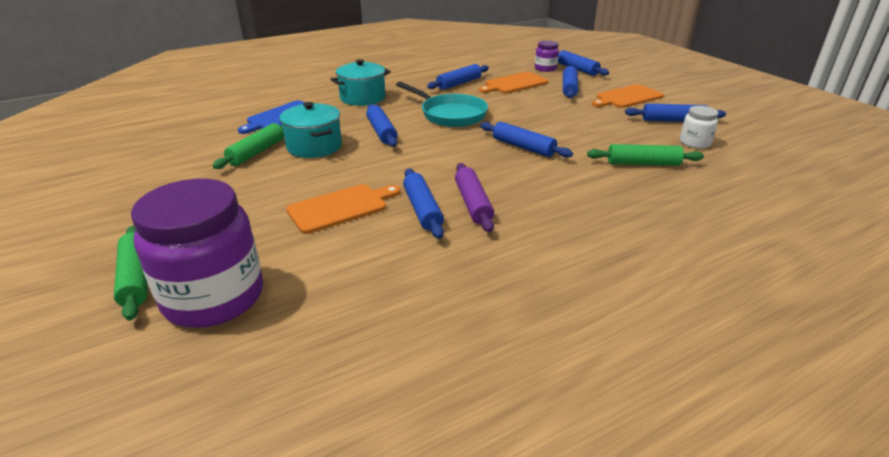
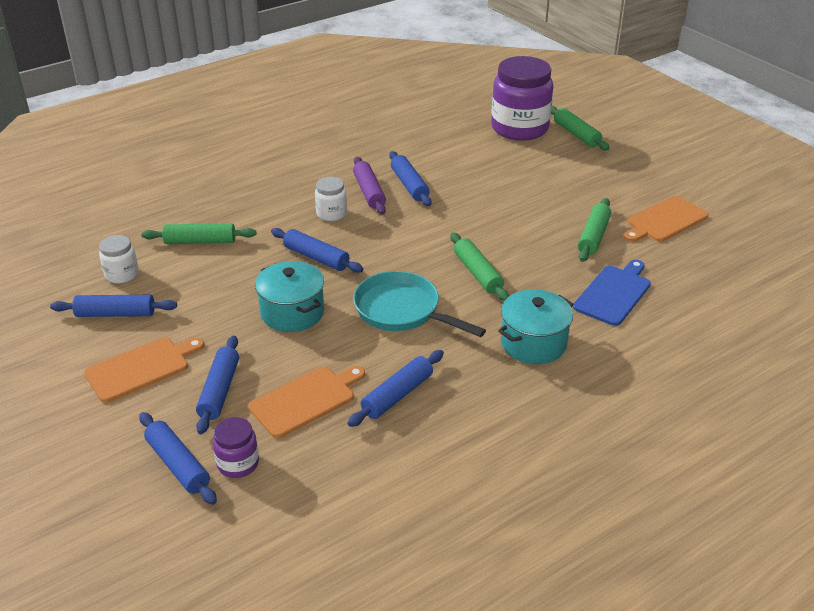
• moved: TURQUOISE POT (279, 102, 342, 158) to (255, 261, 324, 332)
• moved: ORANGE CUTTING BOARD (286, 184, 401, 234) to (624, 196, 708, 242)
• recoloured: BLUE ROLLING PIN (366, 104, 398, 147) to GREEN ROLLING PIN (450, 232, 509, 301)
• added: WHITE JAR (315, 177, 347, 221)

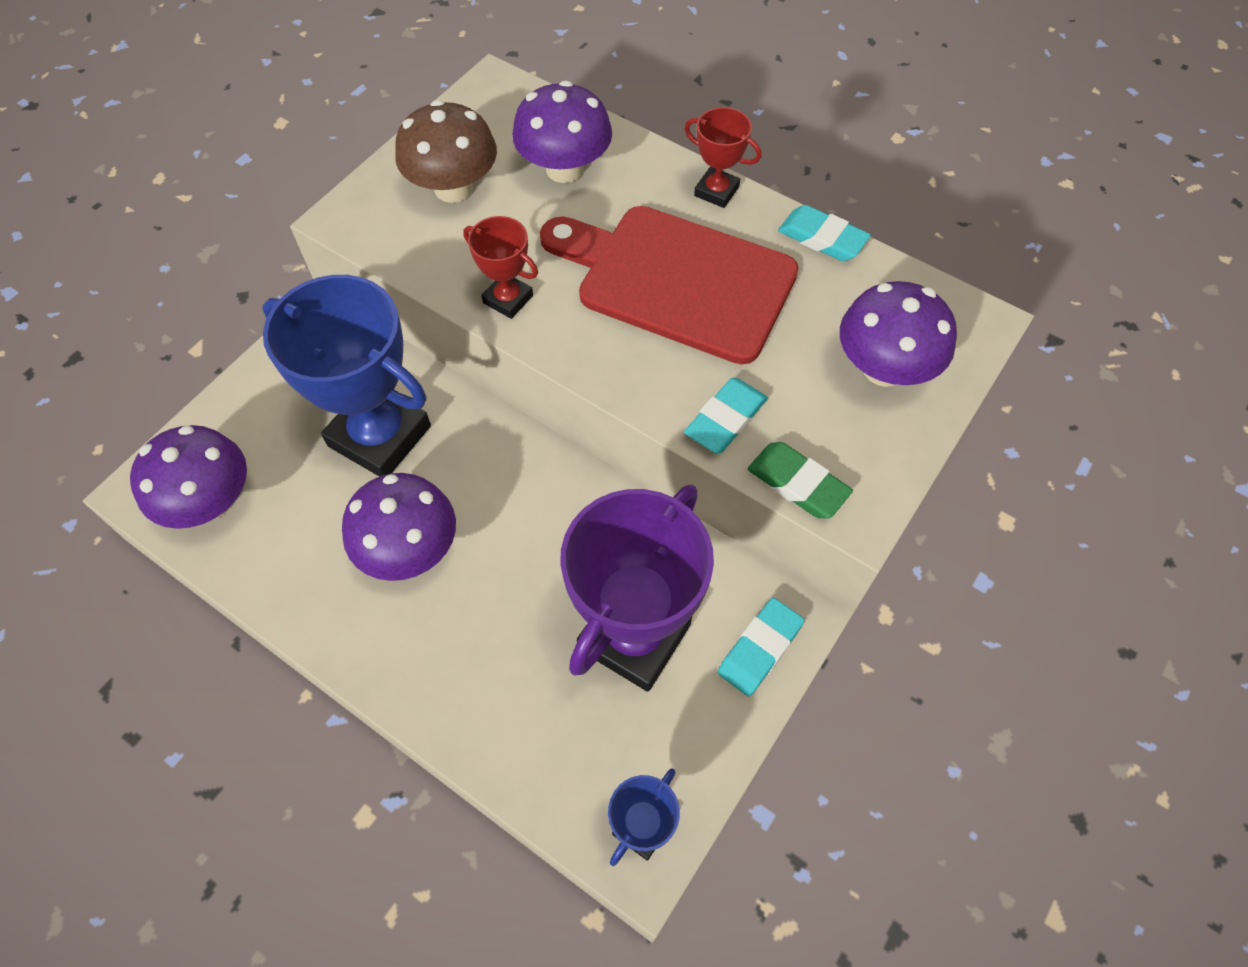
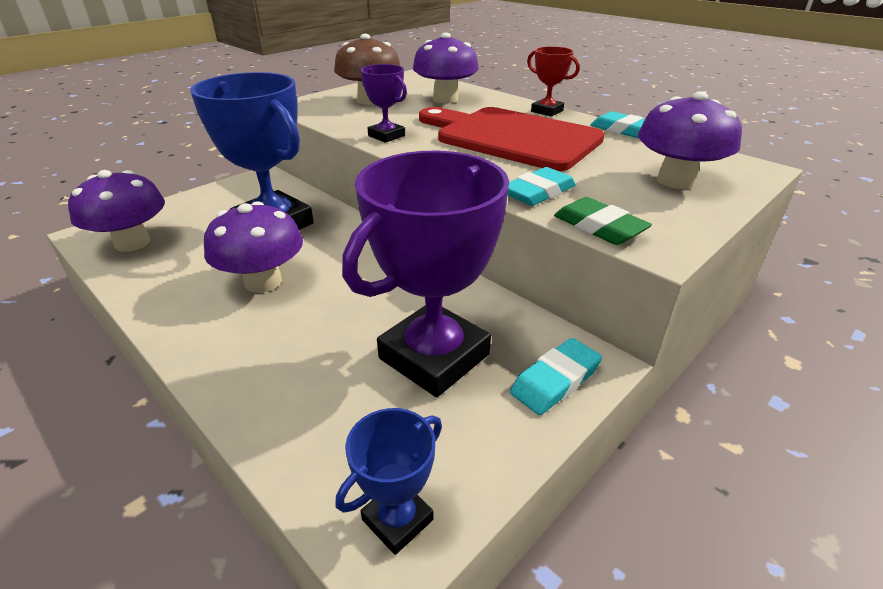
• recoloured: RED TROPHY (463, 216, 538, 319) to PURPLE TROPHY (361, 64, 407, 143)

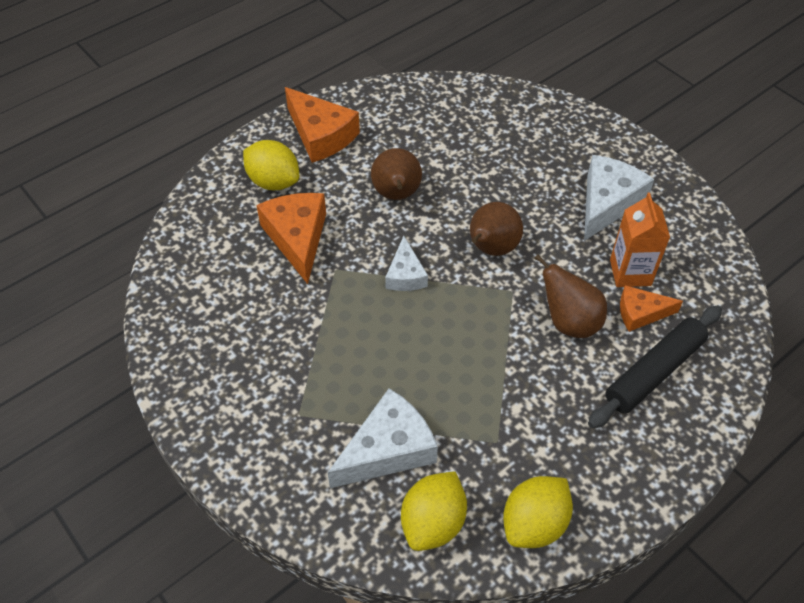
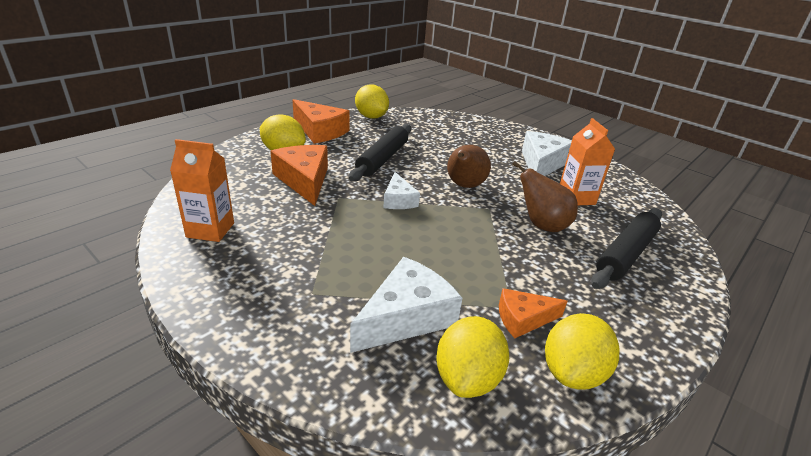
• replaced: BROWN PEAR (371, 148, 422, 200) to BLACK ROLLING PIN (349, 124, 411, 182)
• moved: ORANGE CHEESE (620, 285, 683, 332) to (499, 288, 568, 338)
• added: ORANGE CARTON (170, 139, 234, 242)
• added: YELLOW LEMON (355, 85, 389, 119)

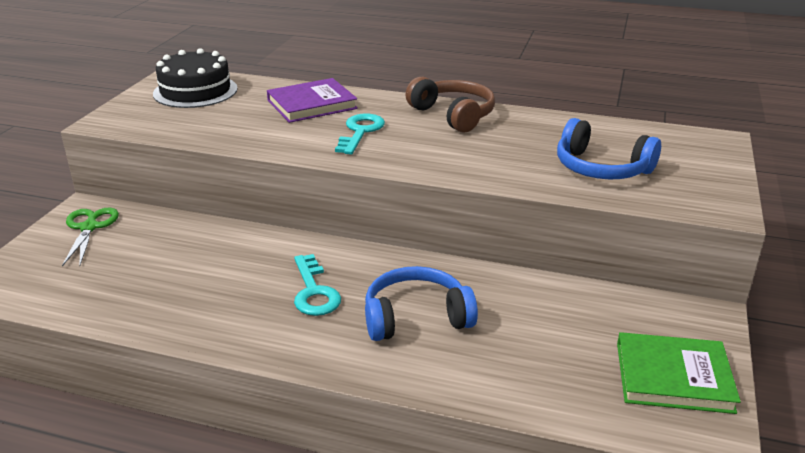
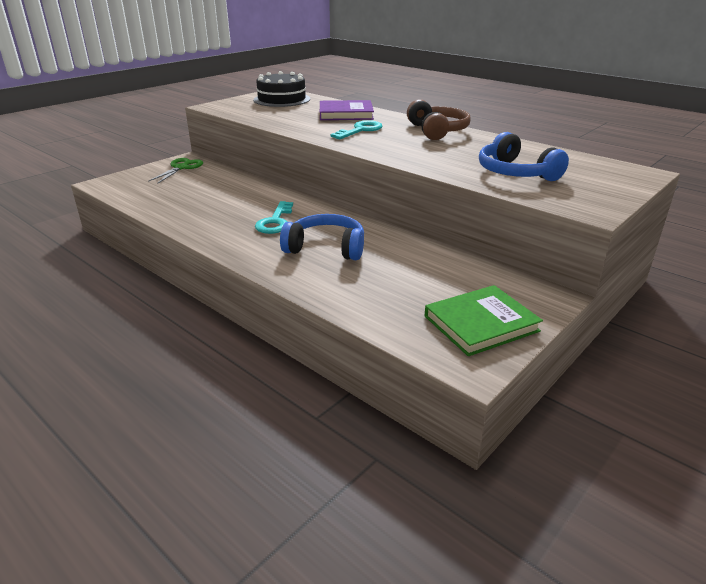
• turned: GREEN BOOK (617, 332, 741, 414) = (425, 285, 543, 356) 60 degrees counterclockwise

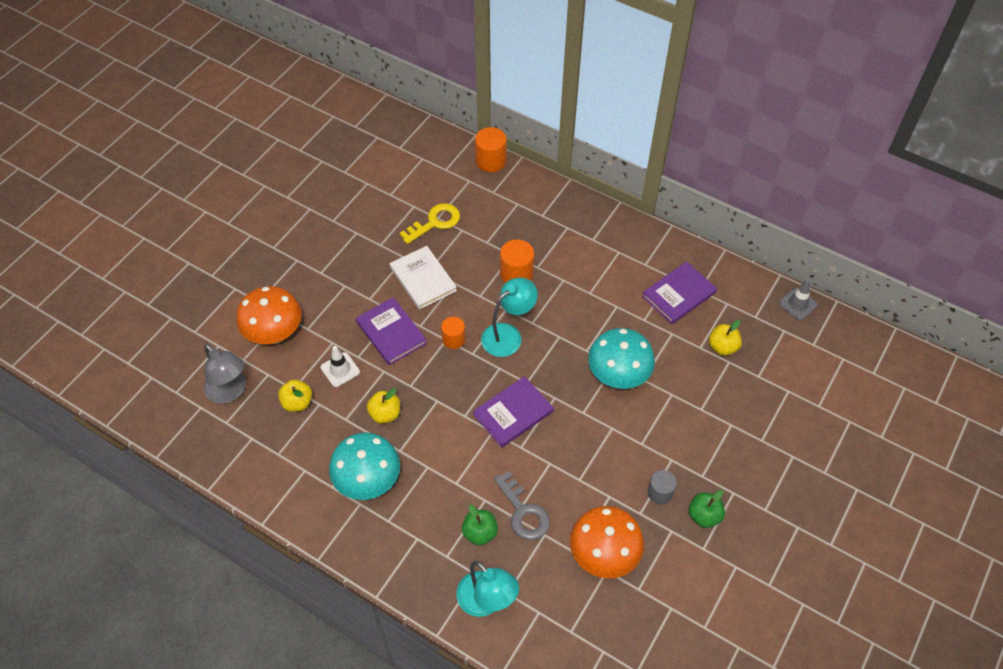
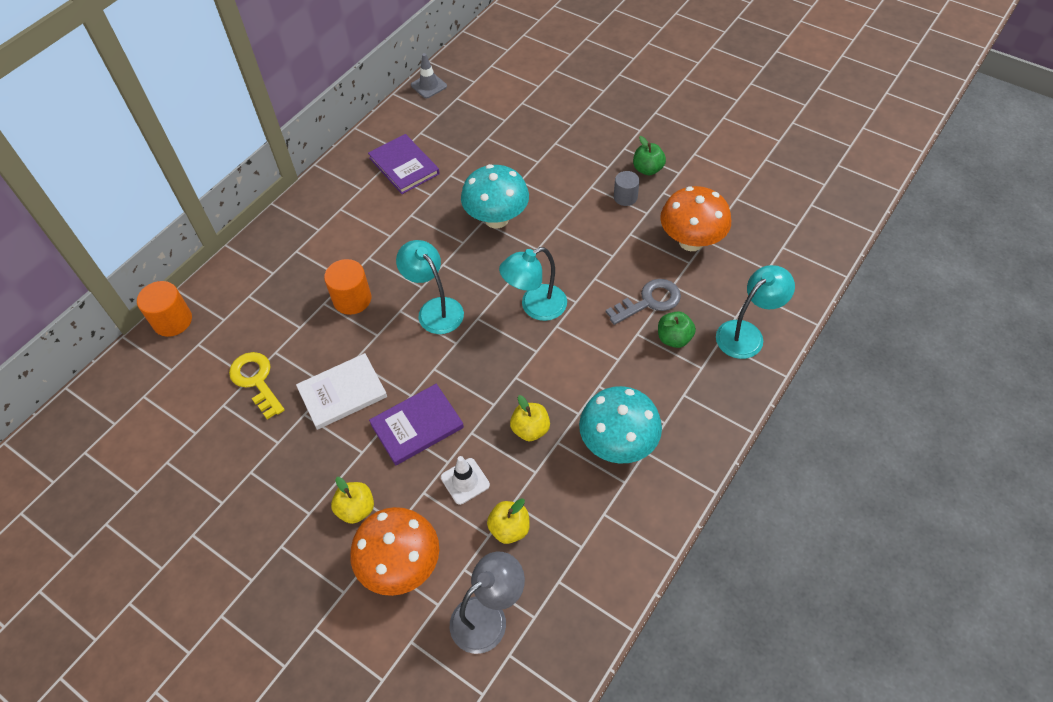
• removed: ORANGE CYLINDER (441, 317, 465, 349)
• replaced: PURPLE BOOK (473, 376, 554, 448) to TURQUOISE LAMP (499, 247, 567, 321)
• moved: YELLOW APPLE (709, 320, 742, 356) to (331, 477, 374, 524)

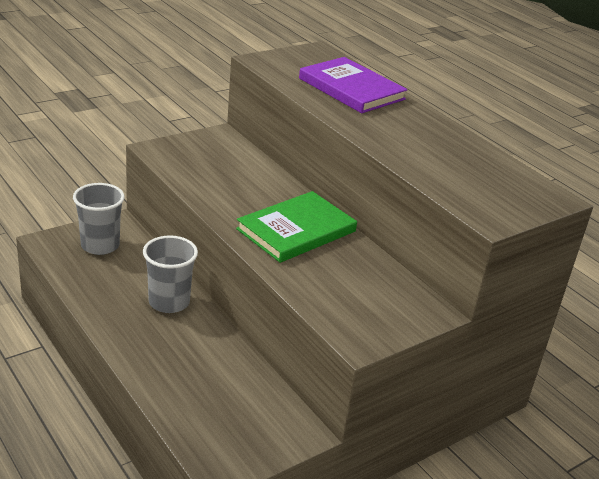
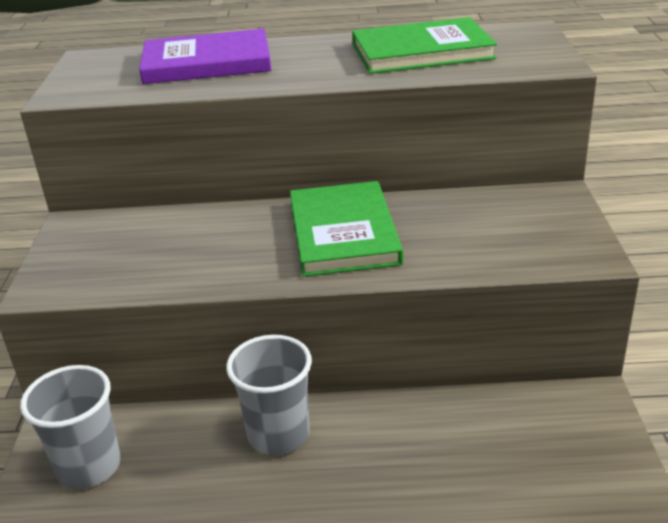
• added: GREEN BOOK (352, 17, 497, 74)

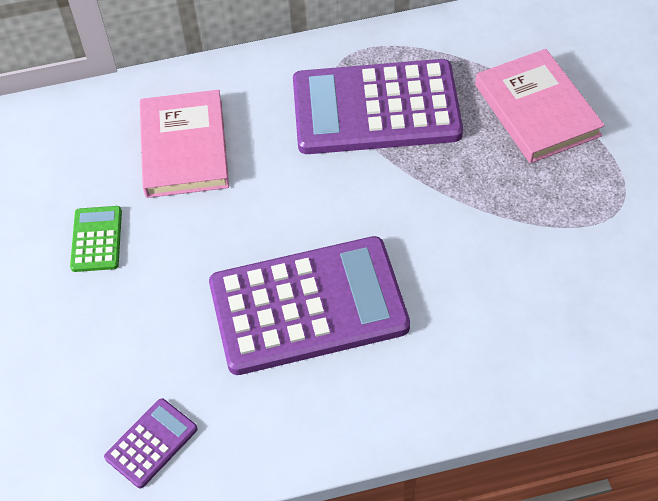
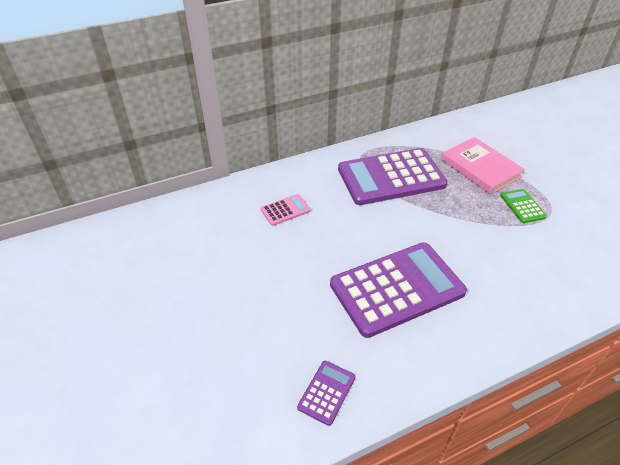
• moved: GREEN CALCULATOR (70, 206, 122, 272) to (500, 189, 547, 223)
• replaced: PINK BOOK (140, 90, 229, 198) to PINK CALCULATOR (261, 194, 310, 226)

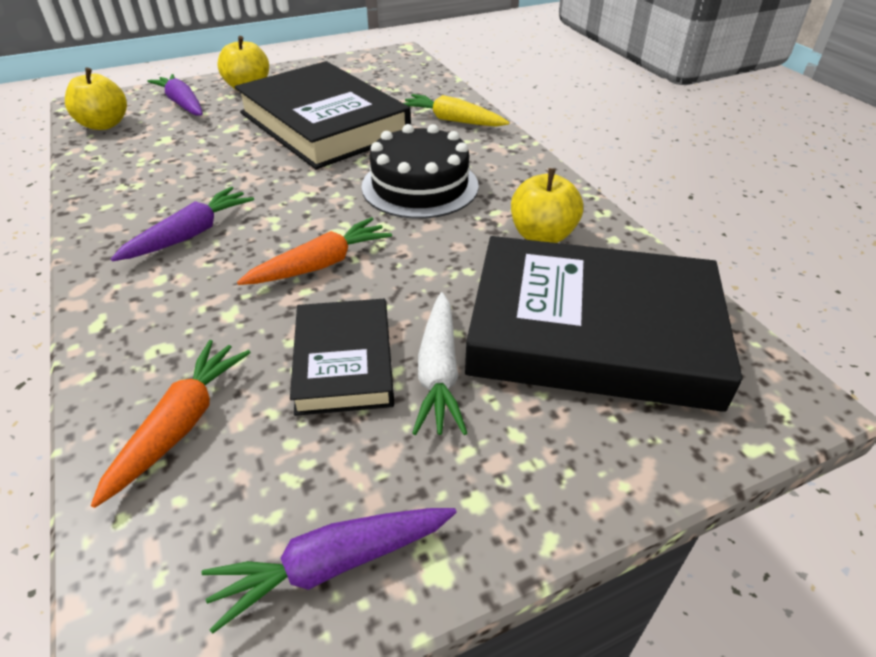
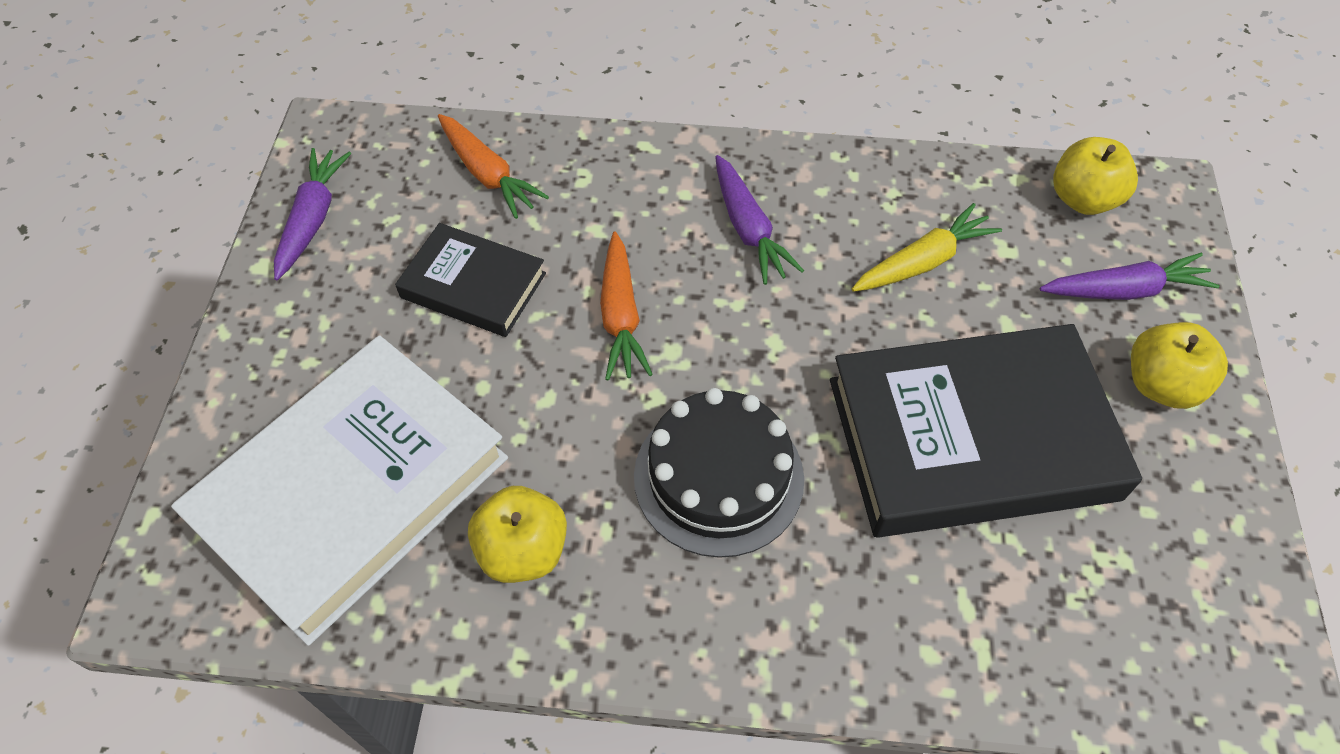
• moved: YELLOW CARROT (404, 94, 510, 127) to (852, 203, 1002, 292)
• removed: WHITE CARROT (412, 292, 467, 435)
• recoloured: BLACK BOOK (465, 236, 743, 412) to WHITE BOOK (171, 335, 508, 646)

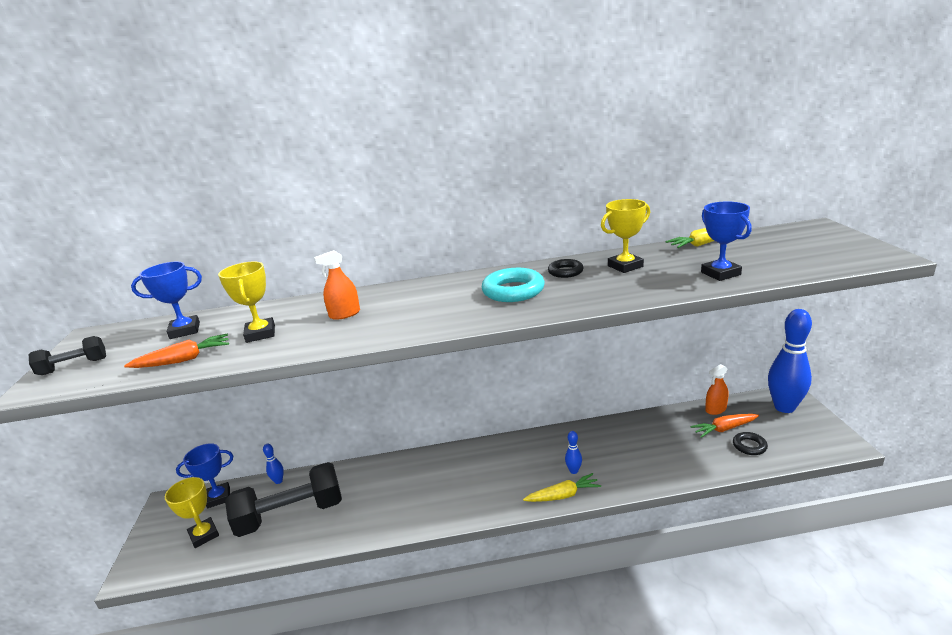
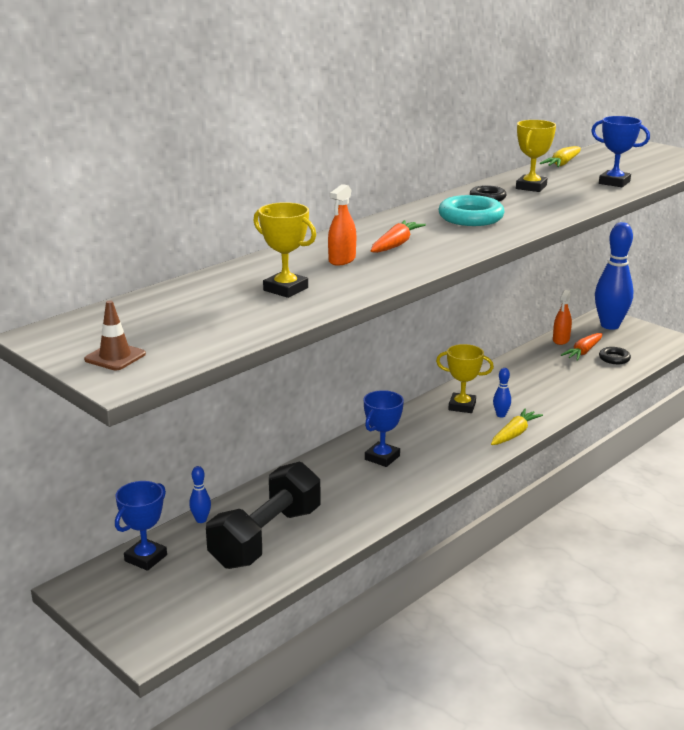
• replaced: BLACK DUMBBELL (29, 336, 106, 375) to BROWN TRAFFIC CONE (84, 301, 146, 370)
• moved: ORANGE CARROT (124, 334, 229, 368) to (371, 220, 426, 253)
• moved: BLUE TROPHY (131, 262, 202, 339) to (364, 390, 404, 467)
• moved: YELLOW TROPHY (165, 477, 219, 548) to (436, 344, 494, 413)

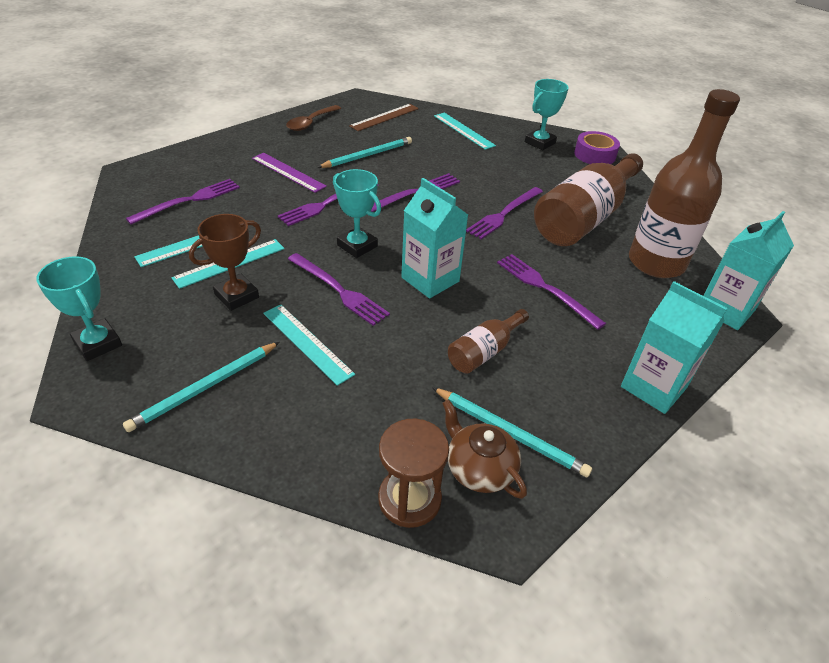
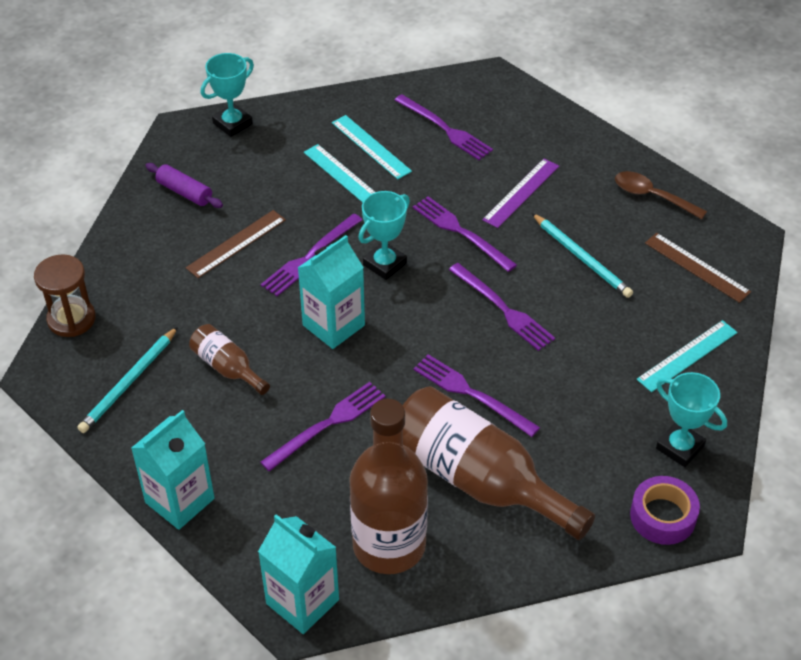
• replaced: TURQUOISE PENCIL (123, 342, 280, 432) to PURPLE ROLLING PIN (145, 163, 223, 208)
• removed: BROWN TROPHY (189, 214, 261, 311)
• recoloured: TURQUOISE RULER (263, 304, 355, 386) to BROWN RULER (186, 210, 286, 278)
• removed: BROWN TEAPOT (442, 399, 527, 499)

